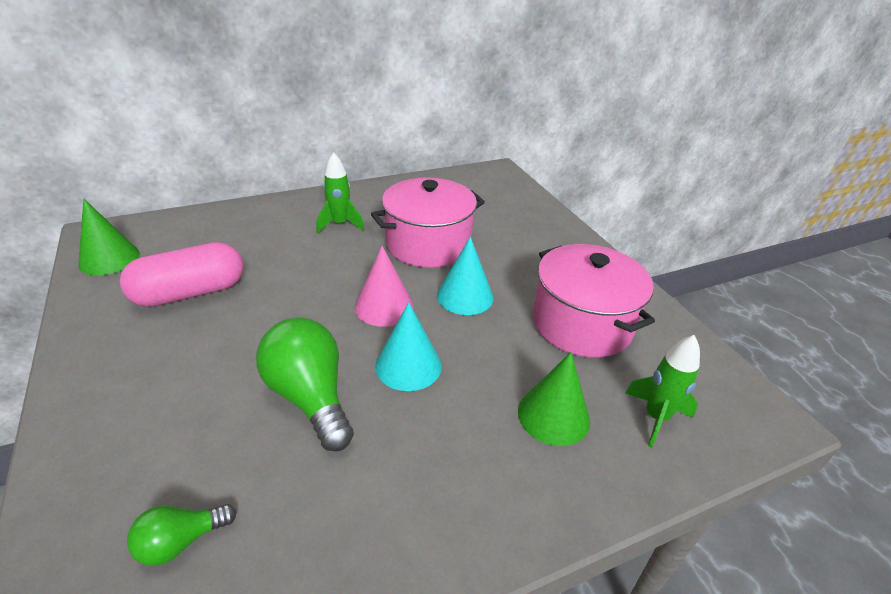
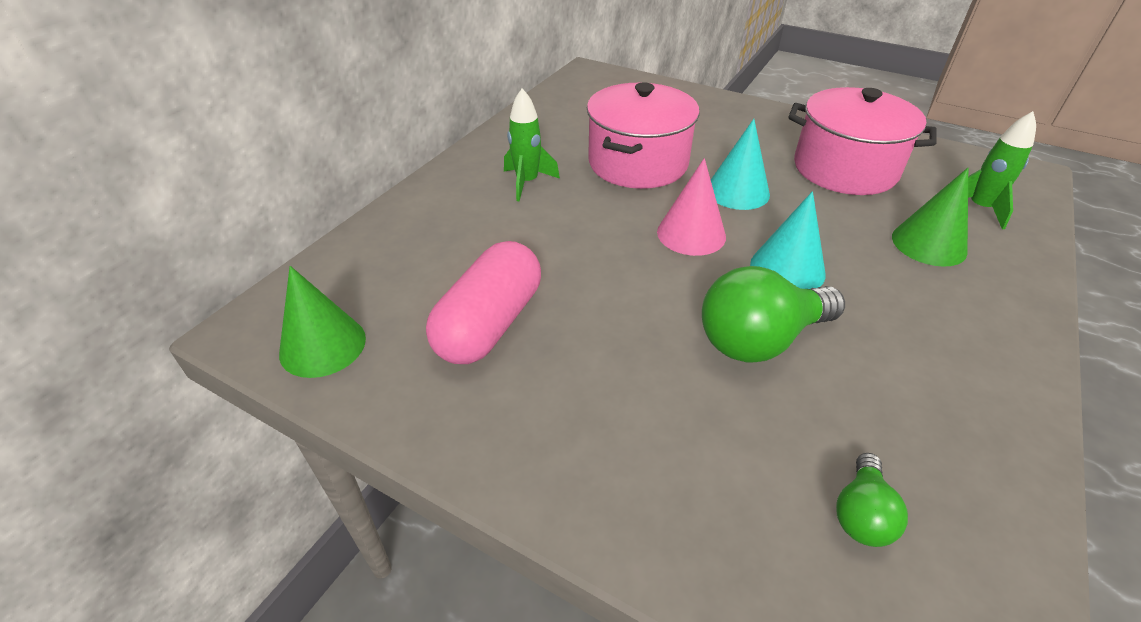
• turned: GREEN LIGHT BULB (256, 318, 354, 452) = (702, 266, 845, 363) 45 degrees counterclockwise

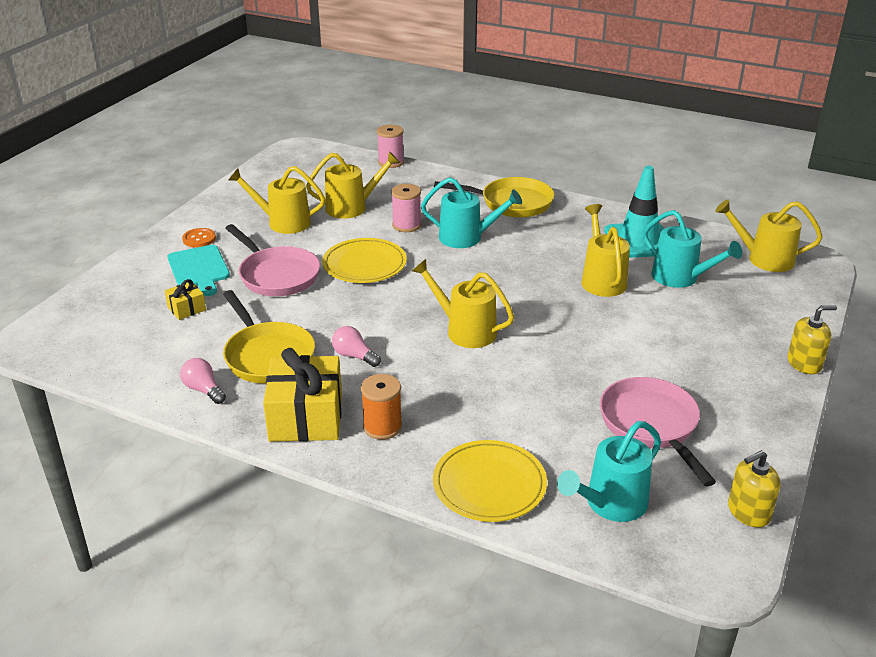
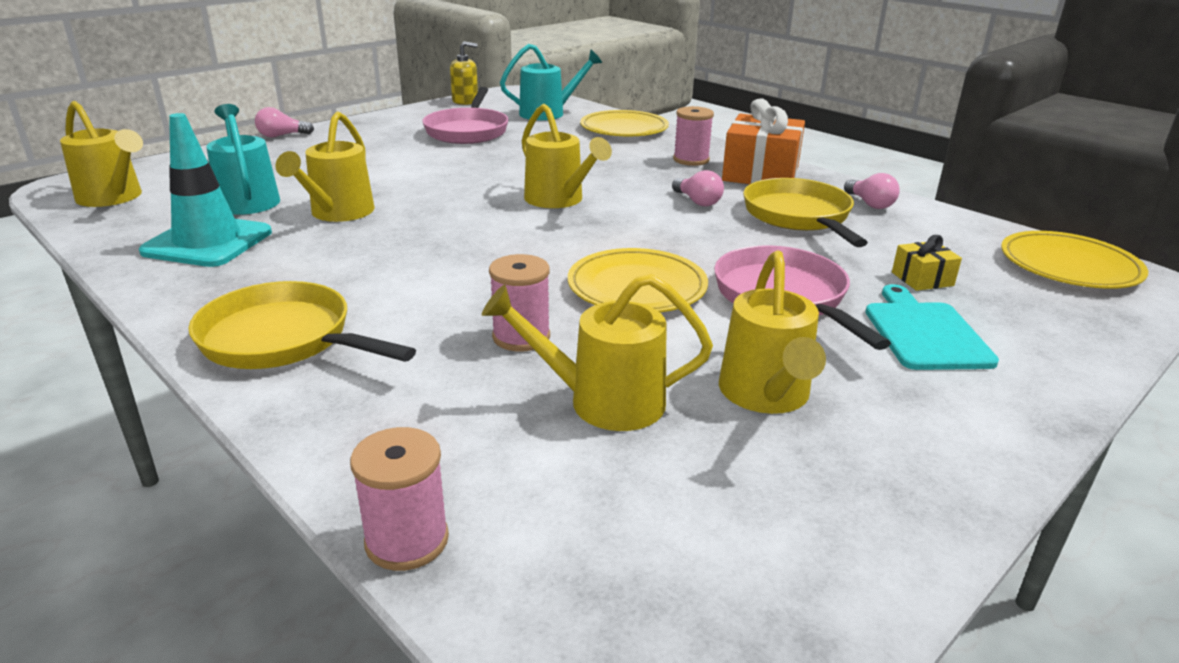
• removed: ORANGE BUTTON (182, 228, 216, 248)
• turned: YELLOW WATERING CAN (228, 166, 325, 234) = (719, 251, 826, 414) 60 degrees clockwise
• recoloured: YELLOW GIFT (263, 348, 342, 442) to ORANGE GIFT (722, 98, 805, 184)
• recoloured: ORANGE SPOOL (361, 374, 402, 440) to PINK SPOOL (673, 106, 714, 166)
• removed: TURQUOISE WATERING CAN (421, 177, 522, 248)
• replaced: YELLOW SOAP DISPENSER (787, 305, 837, 374) to PINK LIGHT BULB (255, 107, 314, 138)
• added: YELLOW PLATE (1001, 231, 1148, 289)

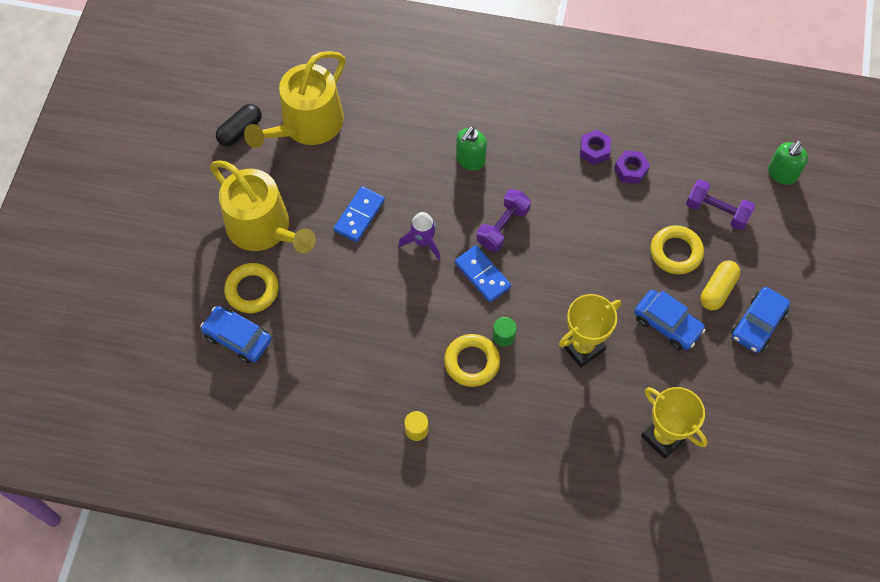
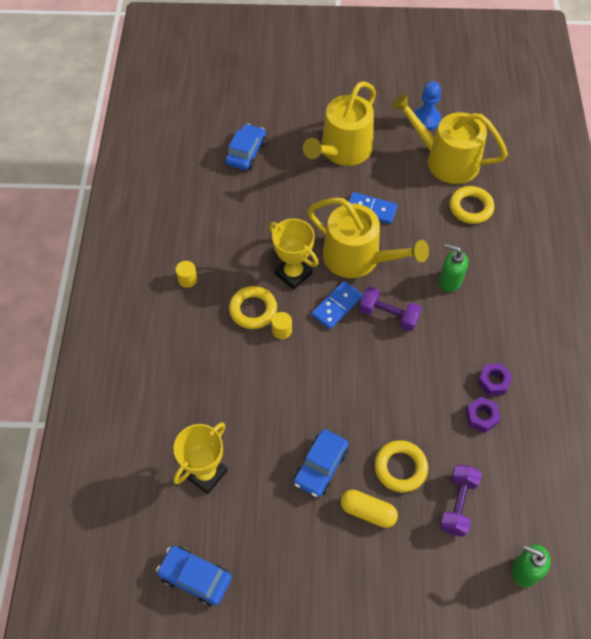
• replaced: BLACK CAPSULE (216, 104, 261, 146) to BLUE PAWN (414, 81, 441, 131)
• moved: YELLOW RING (224, 263, 279, 313) to (449, 186, 495, 224)
• replaced: PURPLE ROCKET (398, 212, 440, 260) to YELLOW WATERING CAN (307, 198, 429, 278)
• recoloured: GREEN CYLINDER (493, 317, 517, 347) to YELLOW CYLINDER (271, 312, 292, 339)
• moved: YELLOW TROPHY (559, 294, 621, 367) to (269, 219, 318, 290)
• moved: BLUE CAR (731, 287, 790, 353) to (156, 546, 232, 606)

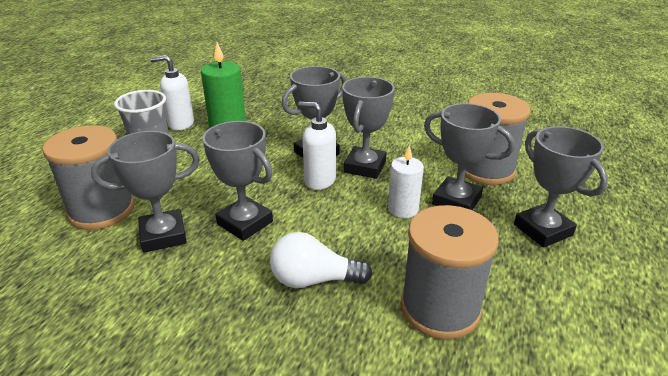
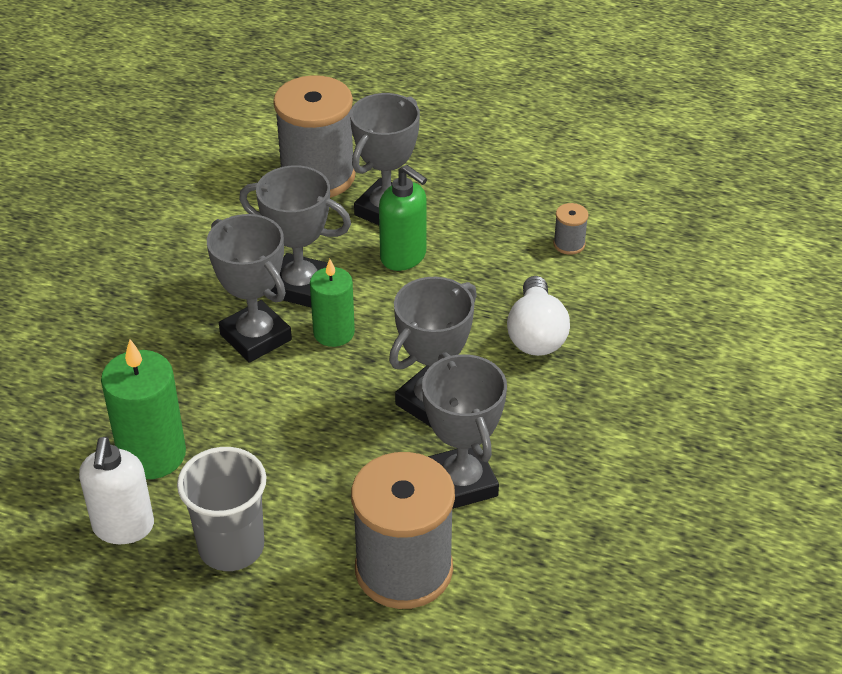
• replaced: WHITE SOAP DISPENSER (298, 102, 336, 190) to GREEN CANDLE (310, 259, 355, 347)
• replaced: WHITE CANDLE (388, 145, 424, 218) to GREEN SOAP DISPENSER (379, 165, 427, 271)
• resized: GREY SPOOL (401, 205, 499, 340) = (553, 203, 588, 255) x0.40
• removed: GREY TROPHY (514, 126, 608, 248)

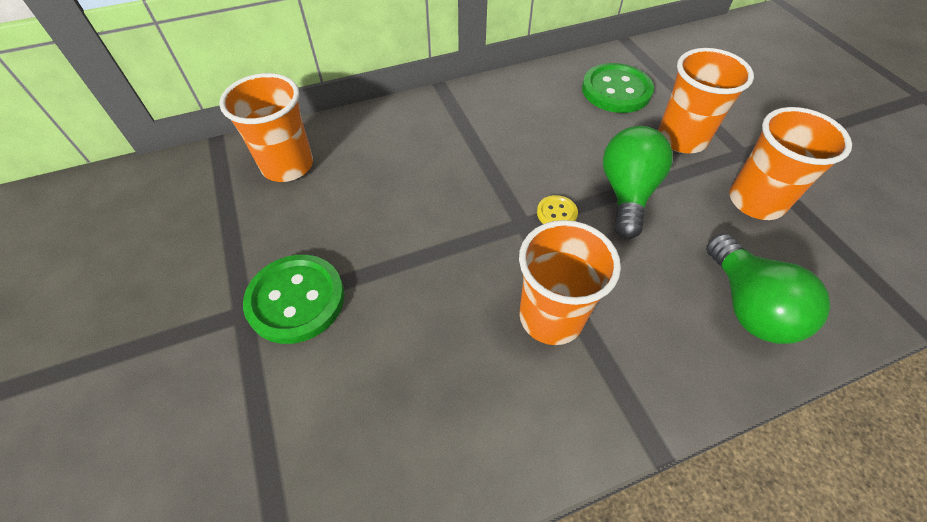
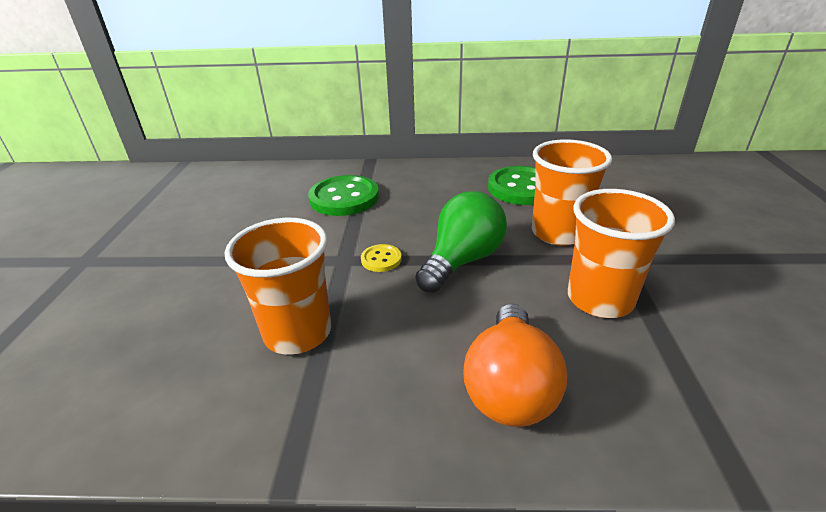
• removed: ORANGE CUP (219, 73, 313, 182)
• moved: GREEN BUTTON (243, 255, 345, 344) to (308, 175, 379, 216)
• recoloured: GREEN LIGHT BULB (706, 234, 830, 344) to ORANGE LIGHT BULB (463, 304, 567, 427)

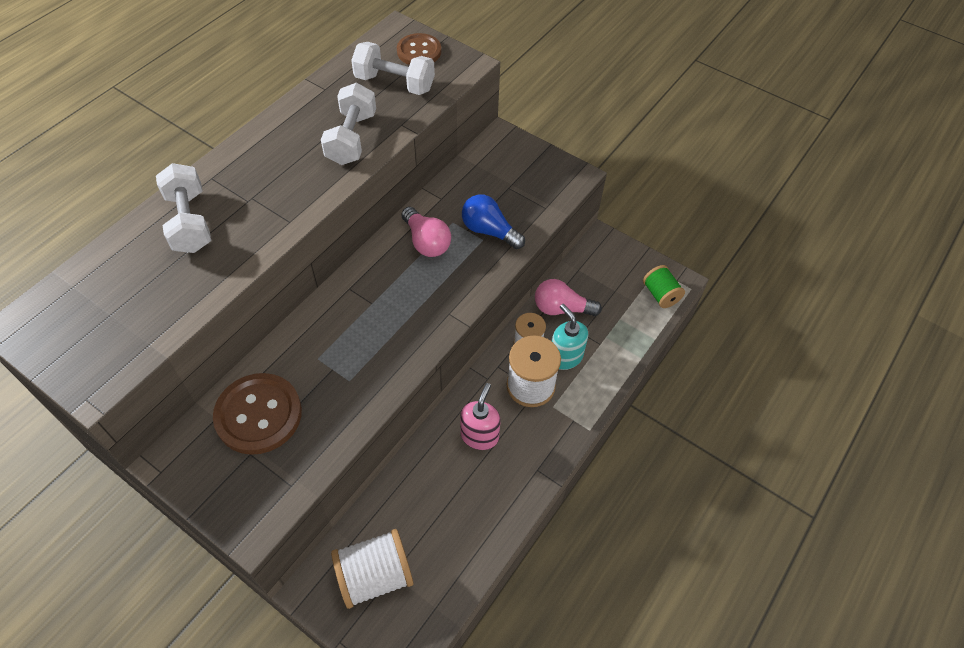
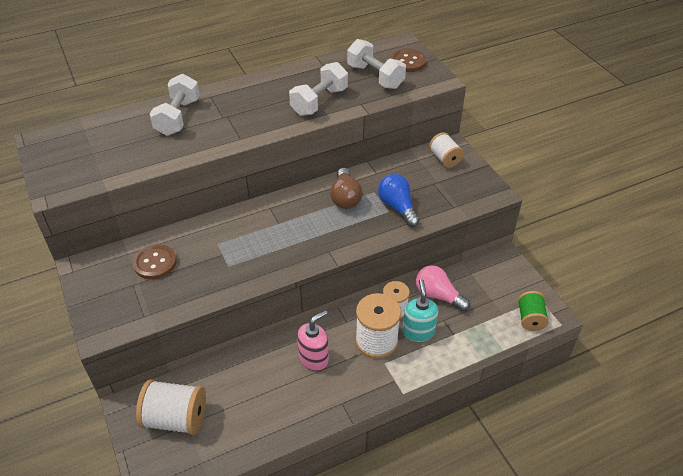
• resized: BROWN BUTTON (213, 373, 302, 455) = (133, 244, 177, 279) x0.64
• recoloured: PINK LIGHT BULB (401, 207, 451, 257) to BROWN LIGHT BULB (330, 168, 363, 209)
• added: WHITE SPOOL (429, 132, 464, 168)

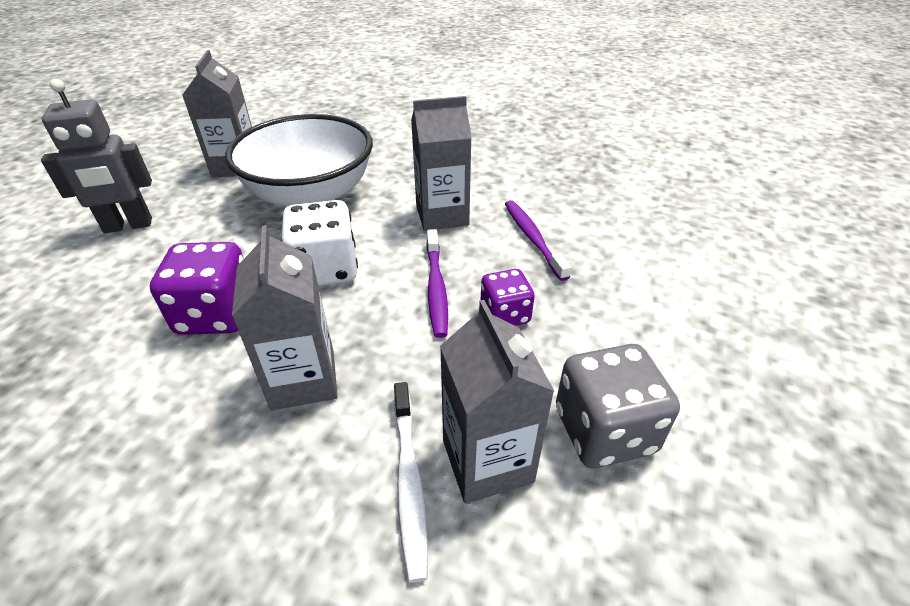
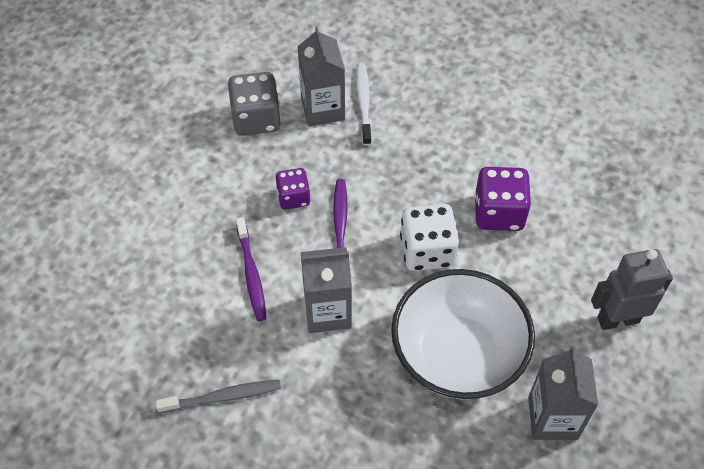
• removed: GREY CARTON (232, 225, 337, 410)
• added: GREY TOOTHBRUSH (156, 380, 281, 413)

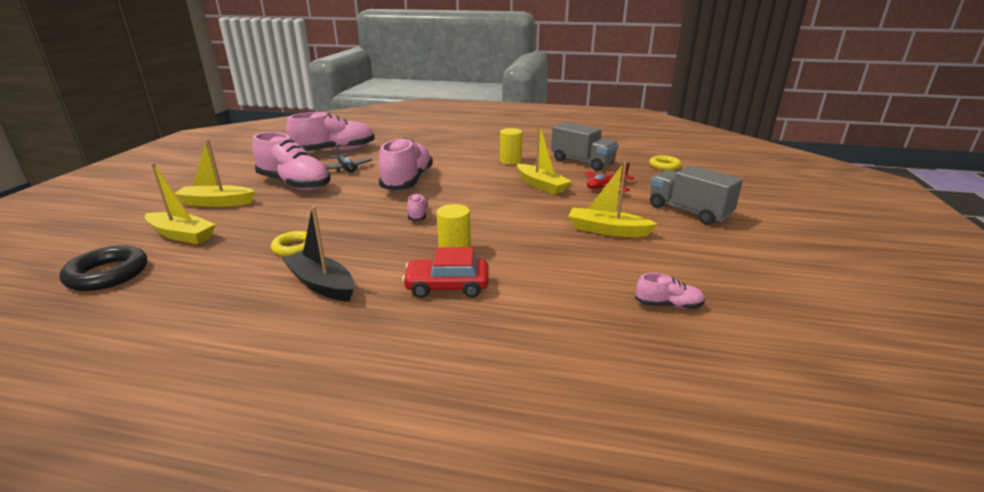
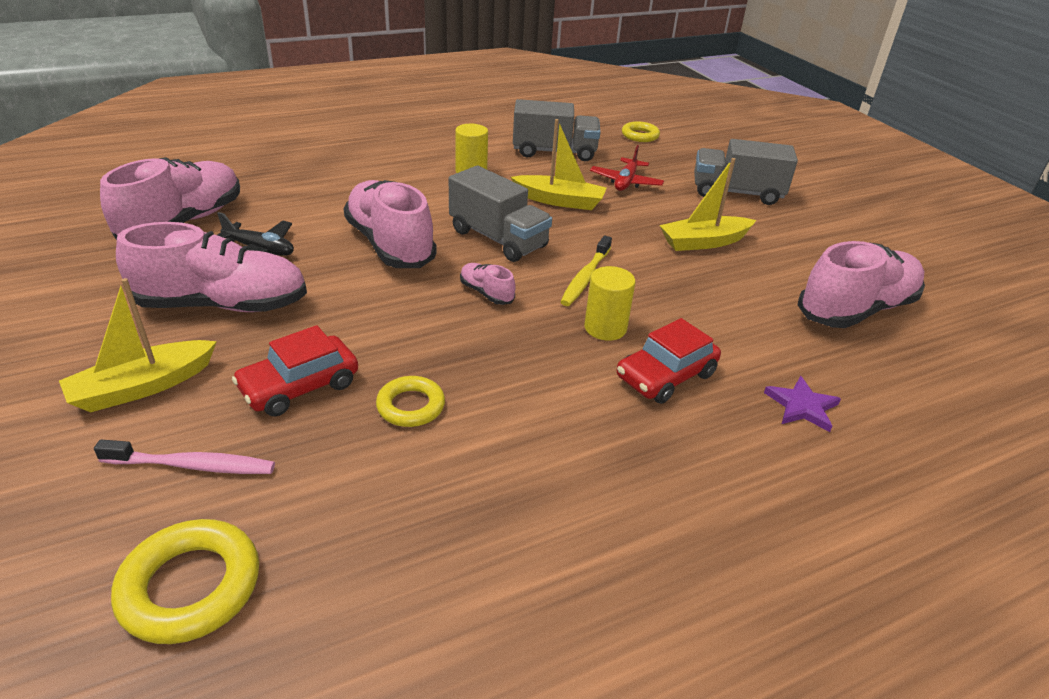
• recoloured: BLACK RING (59, 245, 147, 291) to YELLOW RING (111, 519, 259, 644)
• replaced: YELLOW BOAT (145, 163, 216, 244) to PINK TOOTHBRUSH (94, 440, 275, 474)
• removed: BLACK BOAT (282, 206, 354, 302)
• resized: PINK SHOE (635, 273, 705, 309) = (798, 241, 925, 328) x2.24
• added: RED CAR (232, 325, 358, 417)
• added: GREY TRUCK (449, 166, 552, 262)
• added: YELLOW TOOTHBRUSH (560, 236, 612, 306)
• added: PURPLE STAR (764, 376, 841, 432)

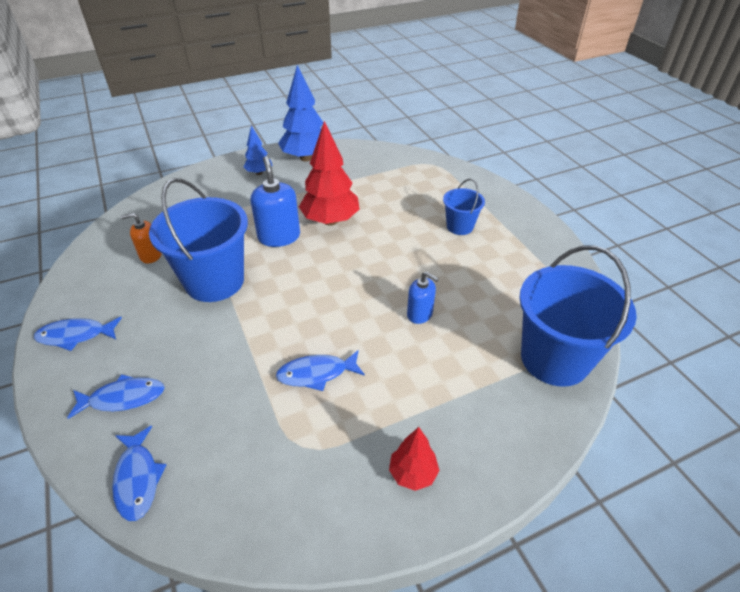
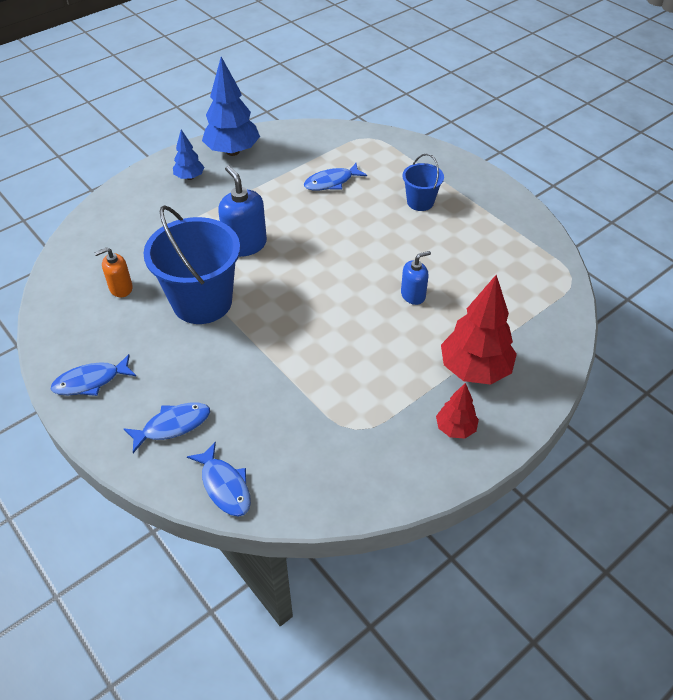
• moved: BLUE FISH (276, 350, 365, 391) to (304, 163, 367, 191)
• moved: RED TREE (299, 121, 360, 226) to (441, 275, 517, 385)
• turned: BLUE SOAP DISPENSER (407, 271, 439, 324) = (401, 251, 431, 305) 45 degrees counterclockwise
• removed: BLUE BUCKET (519, 246, 637, 387)

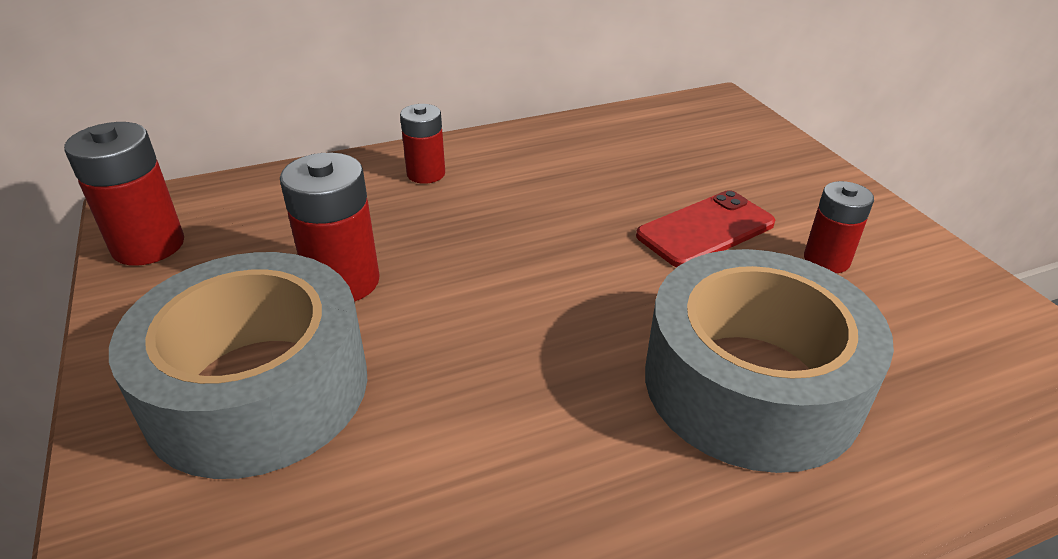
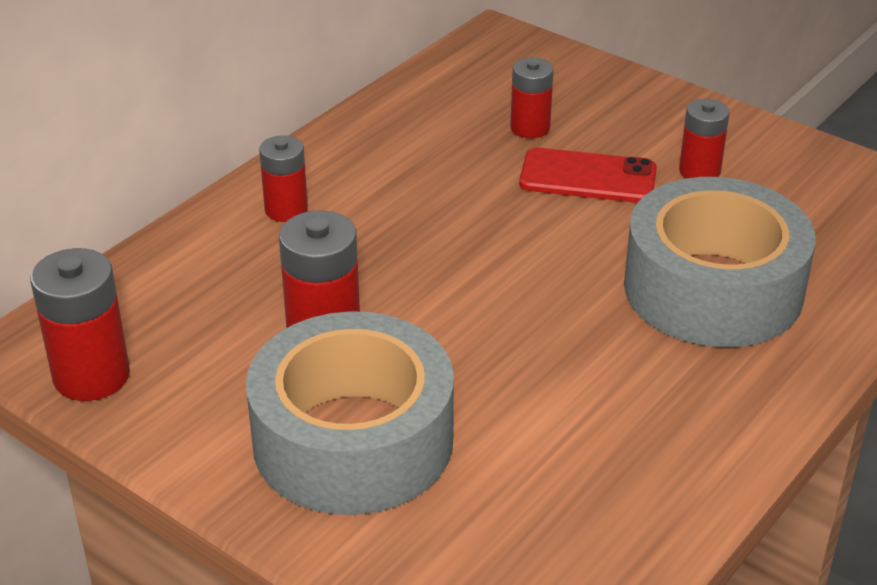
• turned: RED PHONE (636, 190, 775, 267) = (519, 148, 657, 203) 75 degrees clockwise
• added: RED BATTERY (510, 58, 554, 138)

